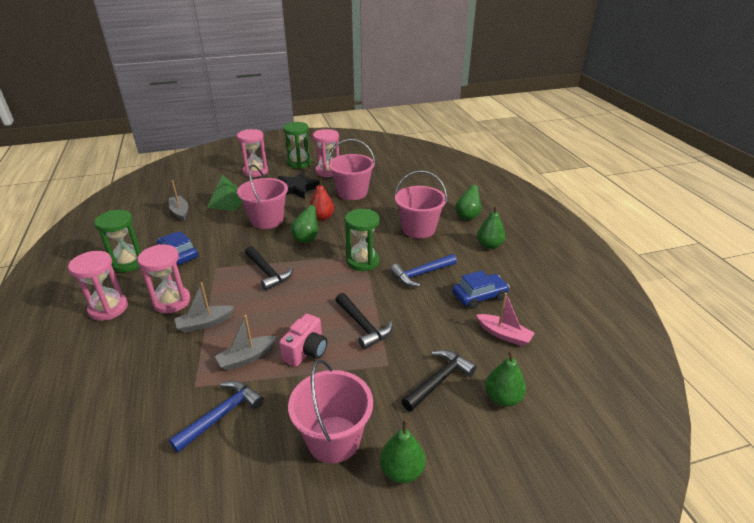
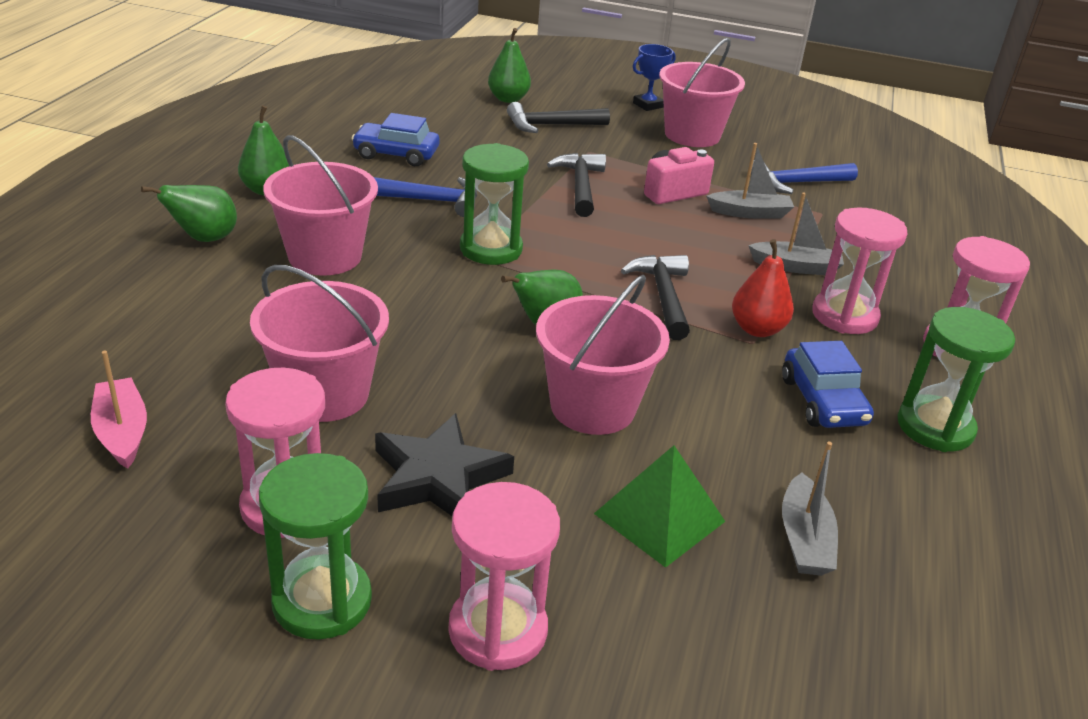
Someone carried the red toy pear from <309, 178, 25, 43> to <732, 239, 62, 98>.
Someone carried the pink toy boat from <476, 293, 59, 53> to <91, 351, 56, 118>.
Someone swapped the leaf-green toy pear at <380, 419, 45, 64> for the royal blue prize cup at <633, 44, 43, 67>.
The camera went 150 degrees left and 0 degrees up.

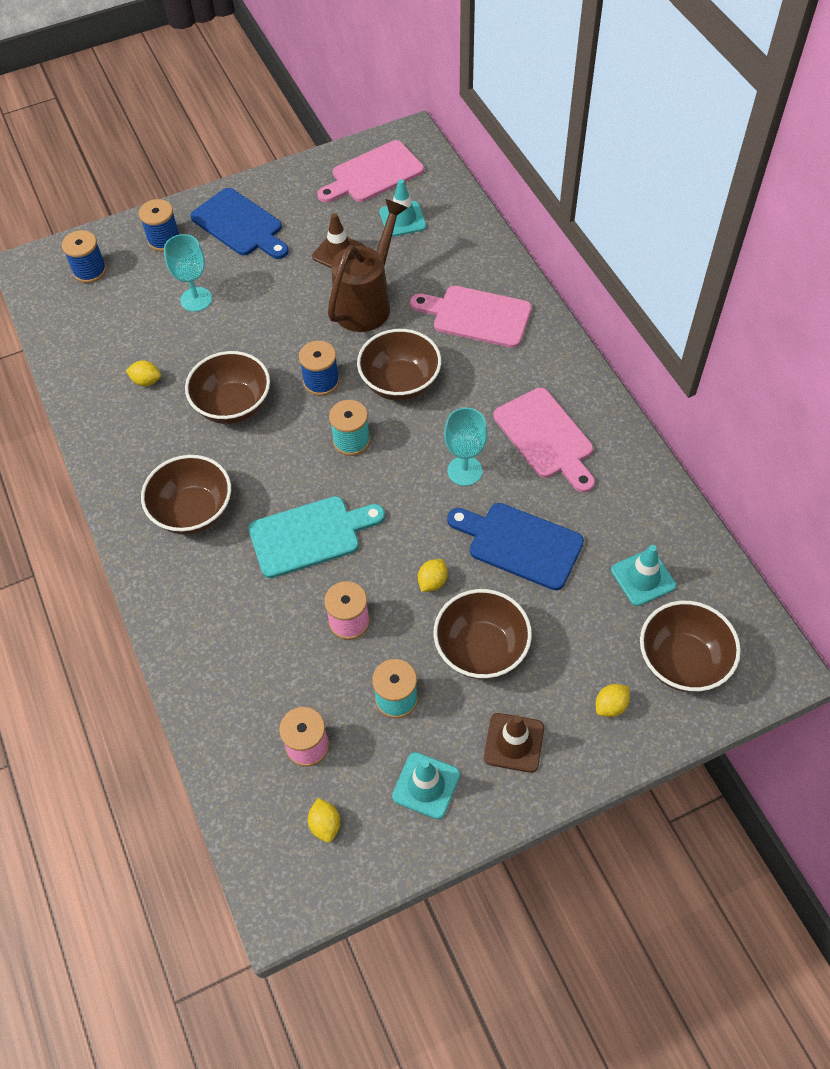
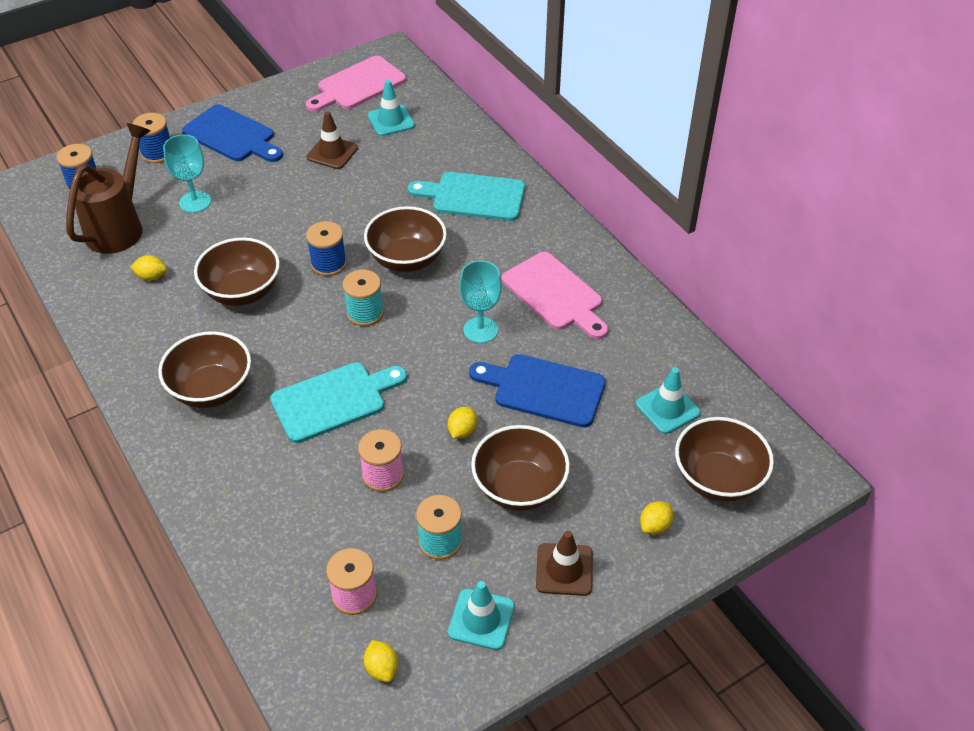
Someone carried the brown sprinkling can from <328, 199, 80, 133> to <66, 123, 85, 131>.
Someone repainted the pink bread board at <410, 286, 122, 62>, which became the turquoise bread board at <408, 172, 117, 49>.
The camera went 10 degrees left and 10 degrees down.

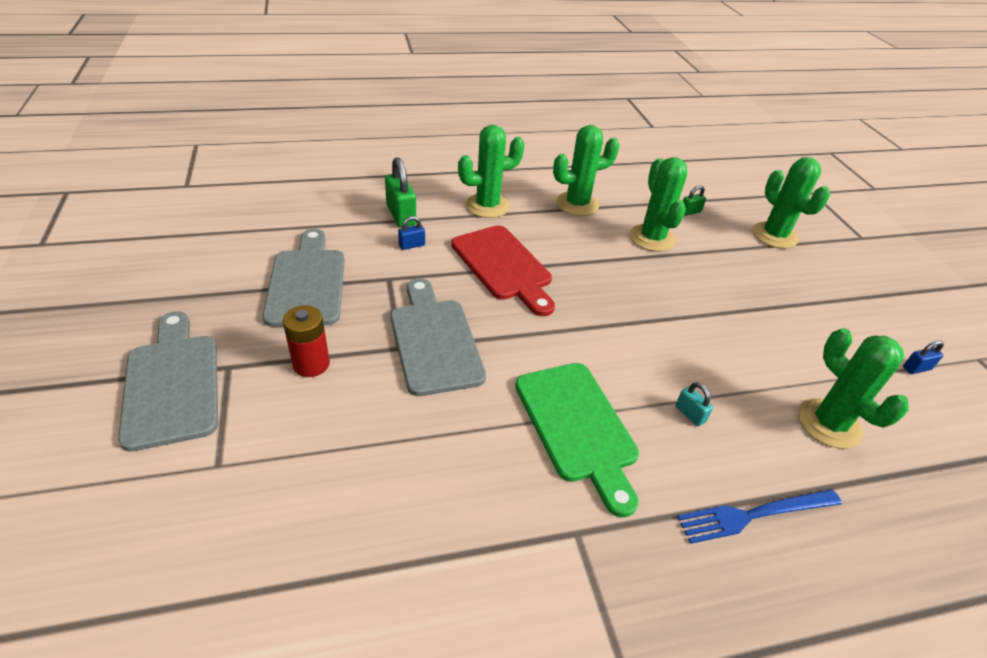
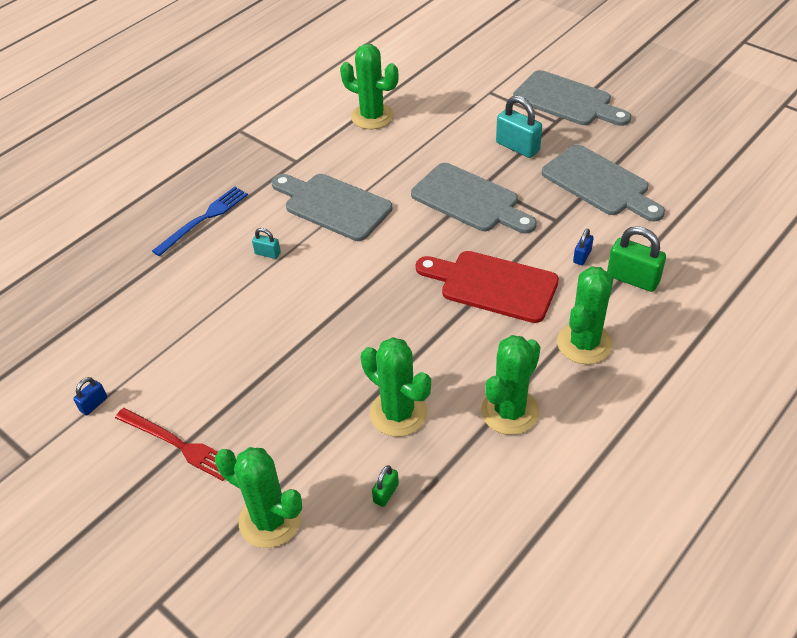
Someone put down the red fork at <115, 408, 110, 73>.
Someone carried the leaf-green saguaro cactus from <798, 328, 111, 121> to <340, 44, 59, 85>.
Someone swapped the red AA battery at <283, 305, 47, 72> for the turquoise padlock at <496, 95, 46, 63>.
Someone repainted the leaf-green bread board at <515, 363, 124, 155>, which became the gray bread board at <271, 174, 121, 67>.
The camera went 150 degrees right and 5 degrees up.

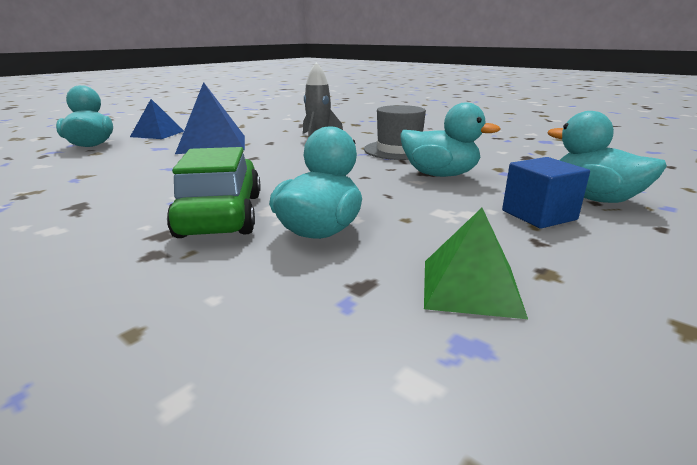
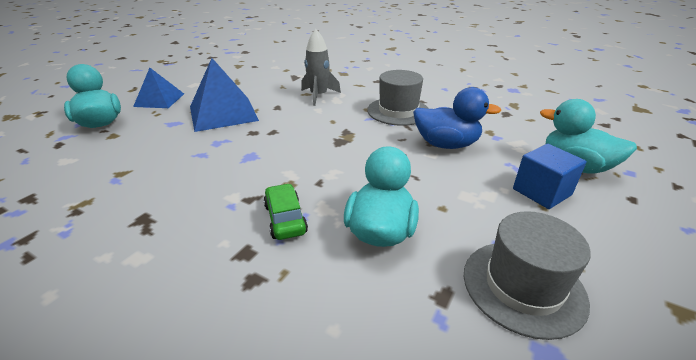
Someone swapped the leaf-green pyramid shape at <424, 208, 104, 111> for the gray hat at <464, 211, 127, 129>.
Someone repainted the turquoise duck at <401, 102, 99, 75>, which became the royal blue duck at <413, 87, 88, 62>.
Someone scaled the leaf-green automobile at <167, 147, 94, 91> by 0.55.
The camera went 10 degrees left and 10 degrees up.

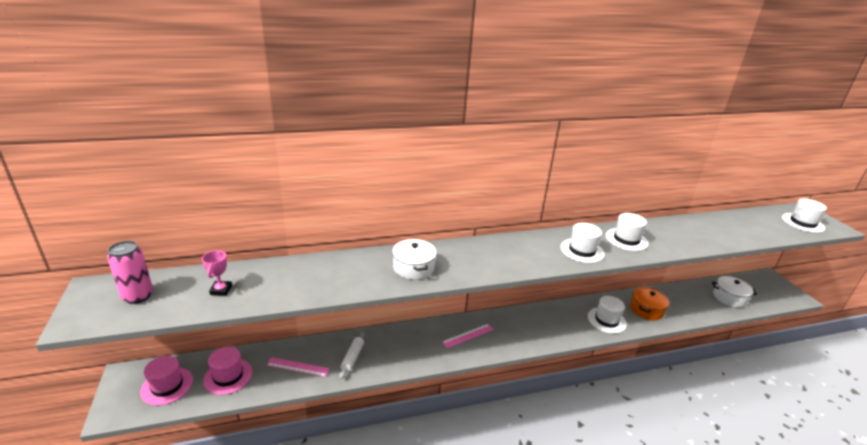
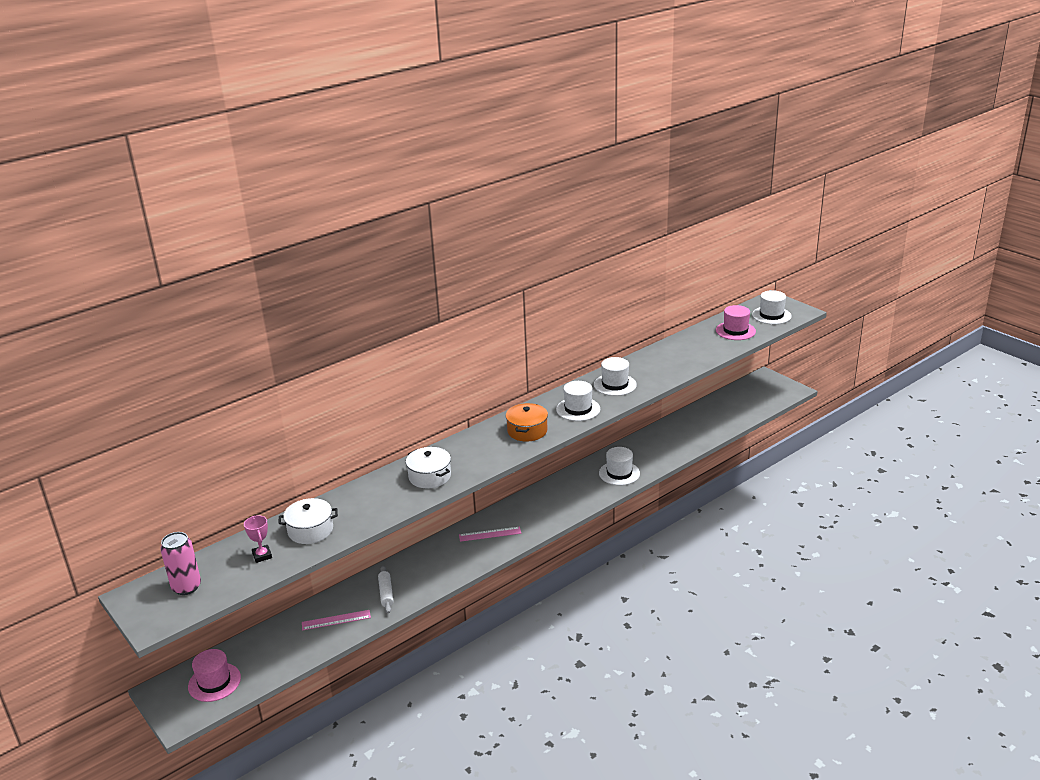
Someone carried the pink hat from <203, 347, 49, 48> to <716, 305, 40, 35>.
Someone carried the orange cooking pot from <630, 287, 39, 33> to <505, 403, 43, 39>.
Someone carried the pure white cooking pot from <712, 276, 45, 32> to <278, 498, 60, 46>.
Someone rotated the pink measuring stick at <442, 324, 52, 24> by 45 degrees clockwise.
The camera went 20 degrees left and 0 degrees up.

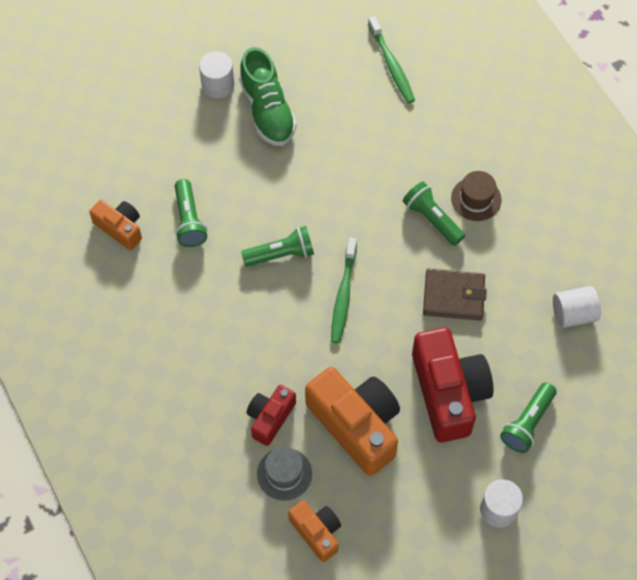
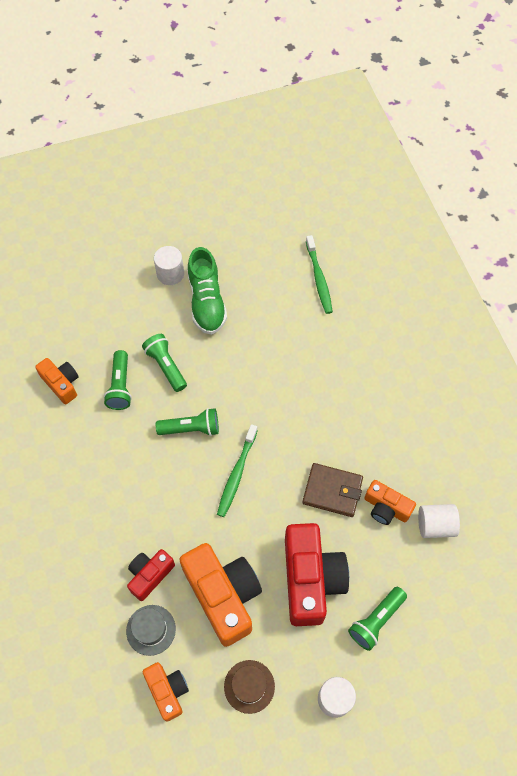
Someone put down the orange camera at <364, 480, 52, 45>.
Someone carried the leaf-green flashlight from <403, 181, 62, 65> to <142, 334, 45, 58>.
Someone carried the brown hat from <451, 171, 50, 50> to <224, 660, 51, 54>.
The camera went 10 degrees right and 0 degrees up.

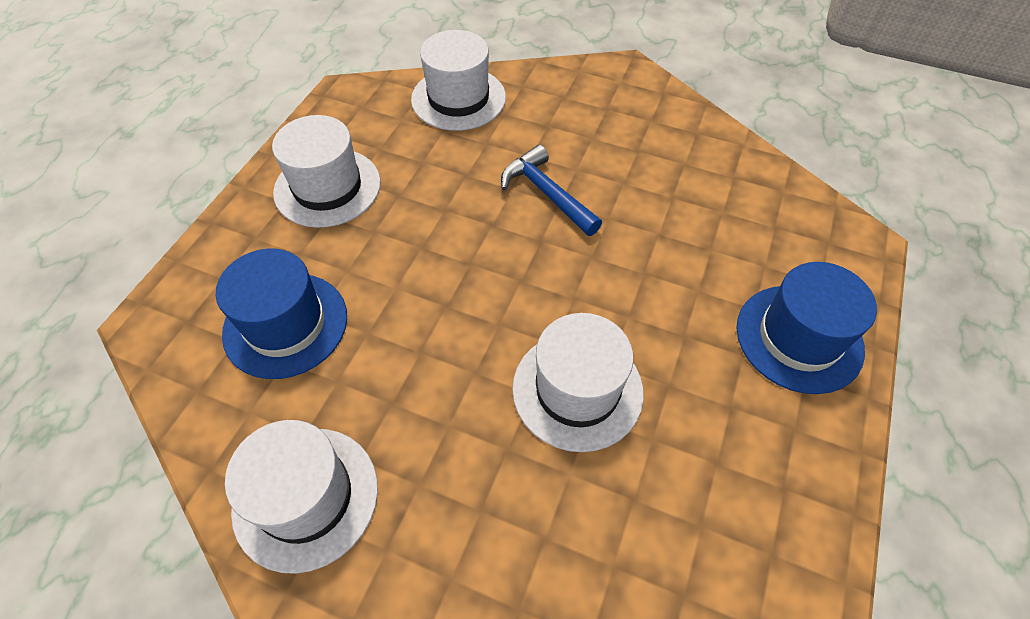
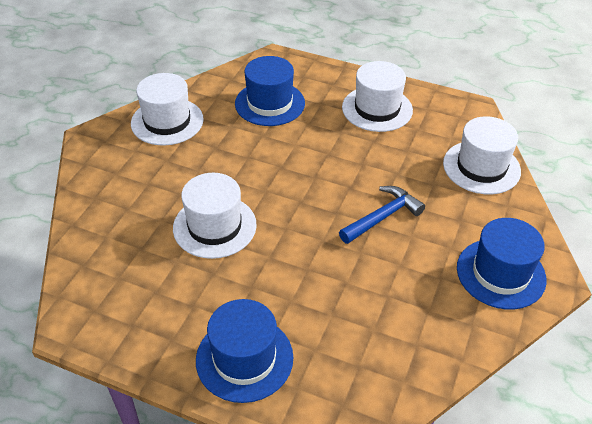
Someone put down the royal blue hat at <457, 218, 90, 92>.
The camera went 90 degrees right and 10 degrees down.

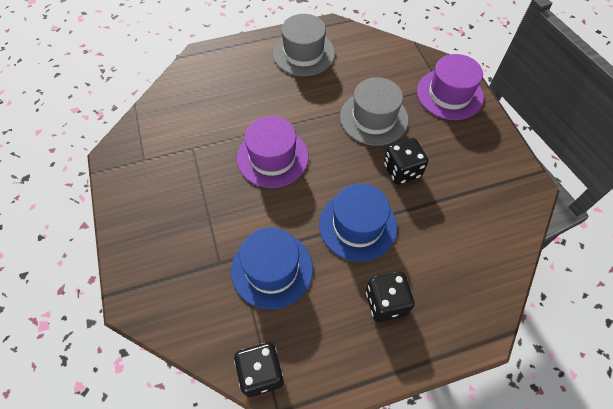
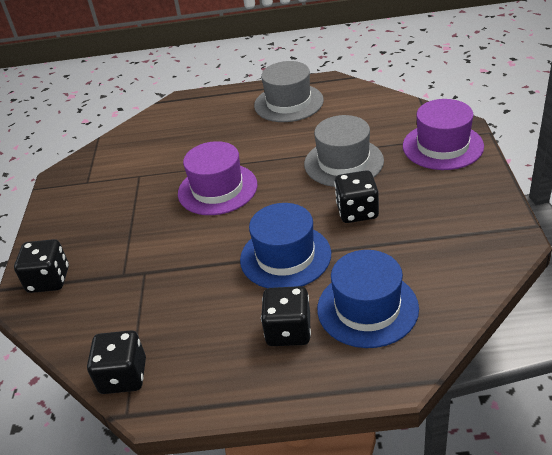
Someone put down the ebony die at <14, 239, 55, 54>.
Someone carried the royal blue hat from <231, 227, 82, 82> to <317, 250, 102, 98>.
The camera went 20 degrees right and 20 degrees down.

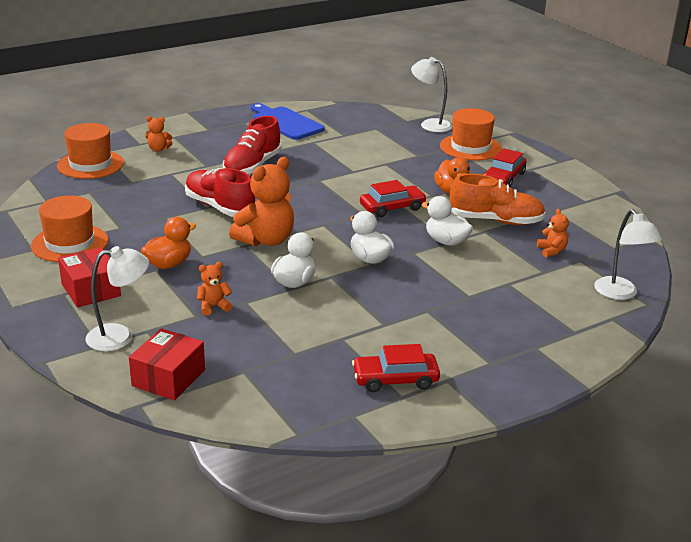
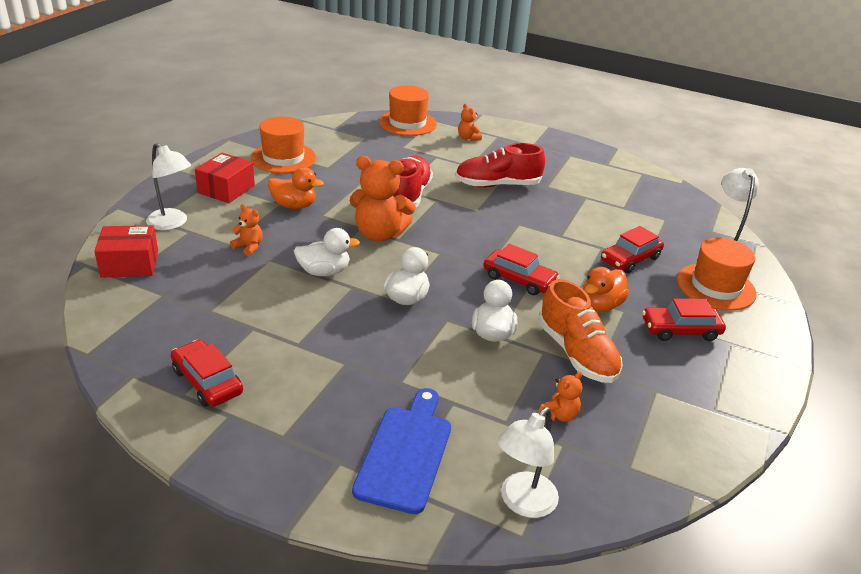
Someone put down the red automobile at <601, 226, 63, 47>.
Someone carried the royal blue bread board from <251, 103, 74, 37> to <352, 388, 99, 126>.
The camera went 55 degrees right and 5 degrees up.

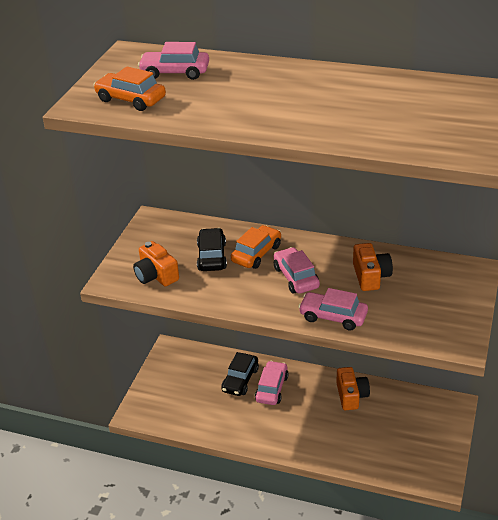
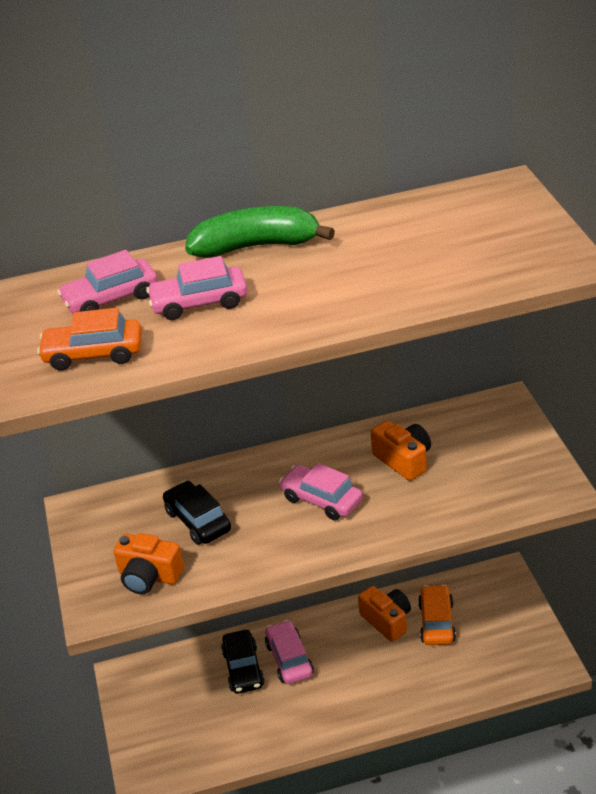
Someone put down the leaf-green banana at <185, 206, 150, 52>.
Someone carried the orange automobile from <231, 225, 50, 44> to <418, 585, 38, 60>.
Someone carried the pink automobile from <298, 288, 70, 43> to <146, 256, 101, 64>.
The camera went 30 degrees left and 0 degrees up.

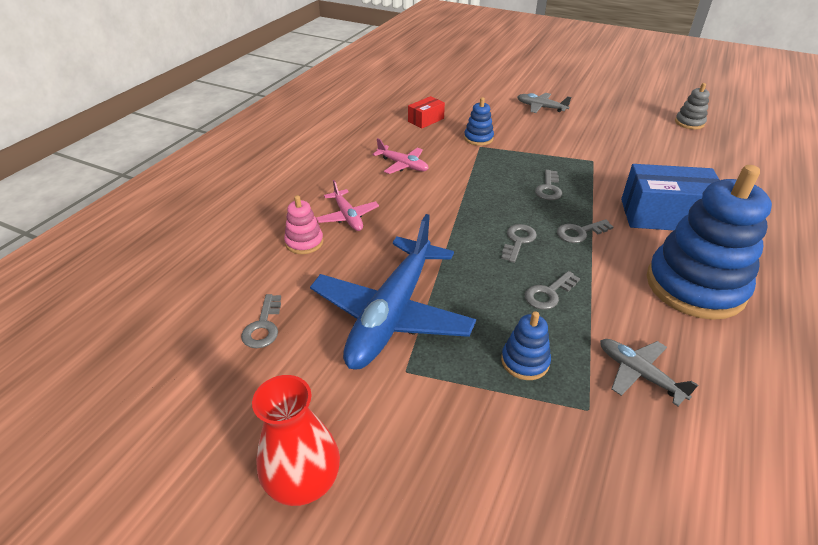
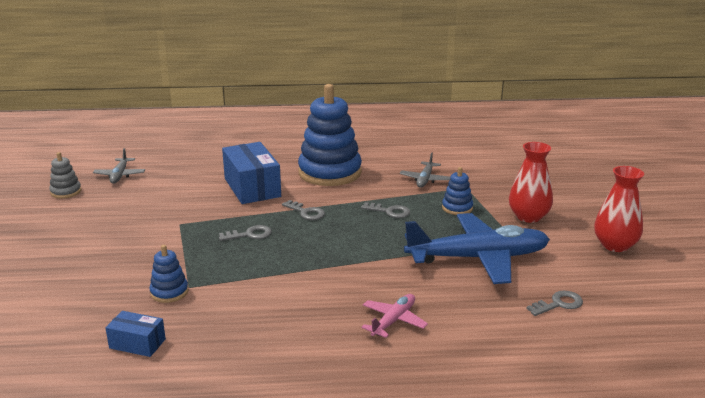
Someone took away the pink stacking rings at <284, 195, 39, 59>.
Someone took away the pink toy plane at <372, 138, 57, 36>.
Someone took away the gray latchkey at <501, 224, 36, 39>.
Someone put down the red vase at <509, 142, 44, 81>.
Someone carried the gray toy plane from <517, 93, 54, 20> to <93, 148, 52, 36>.
Someone repainted the red box at <408, 96, 37, 33>, which became the royal blue box at <105, 311, 61, 46>.
The camera went 120 degrees left and 15 degrees down.

